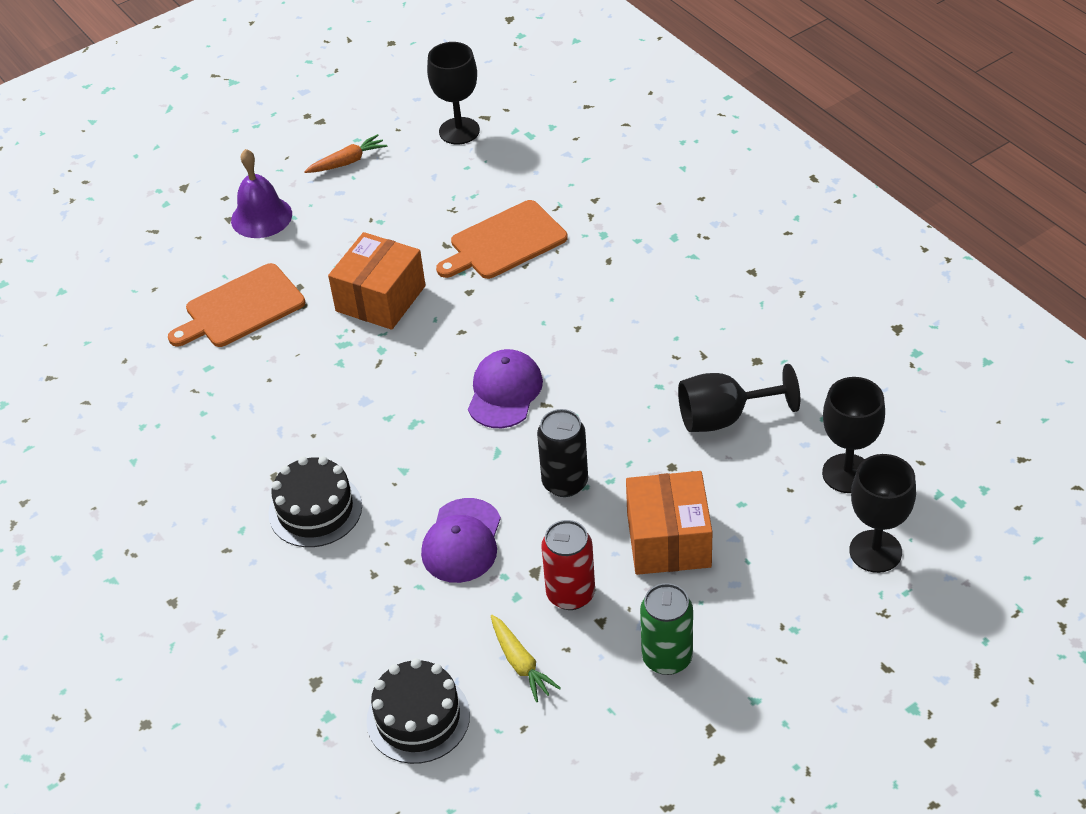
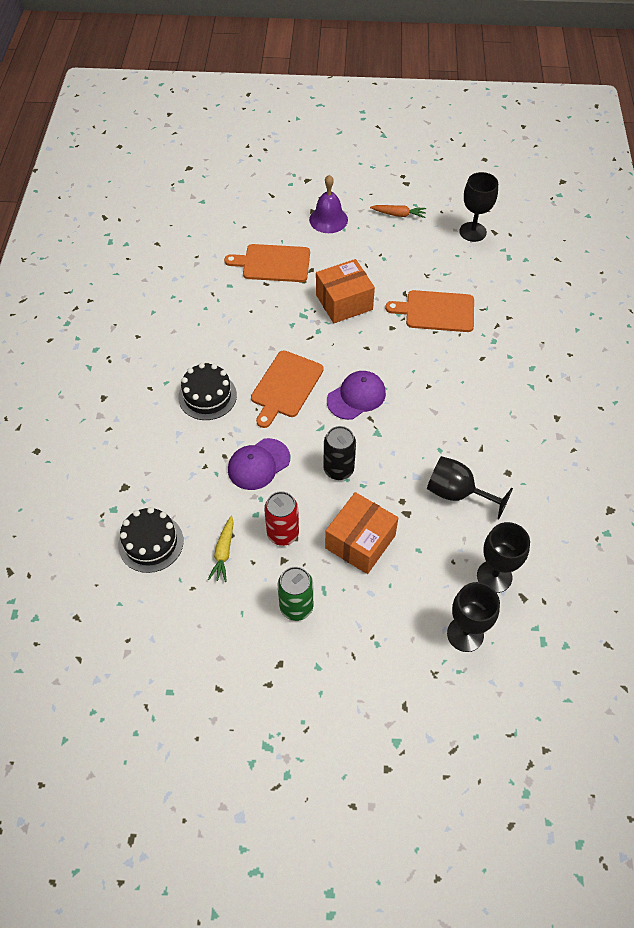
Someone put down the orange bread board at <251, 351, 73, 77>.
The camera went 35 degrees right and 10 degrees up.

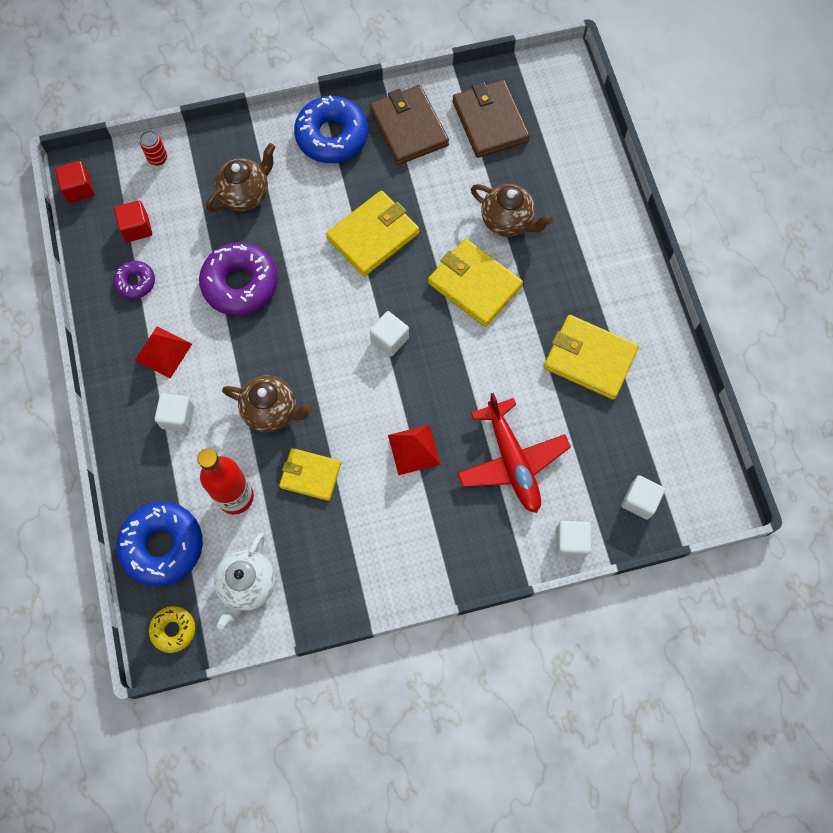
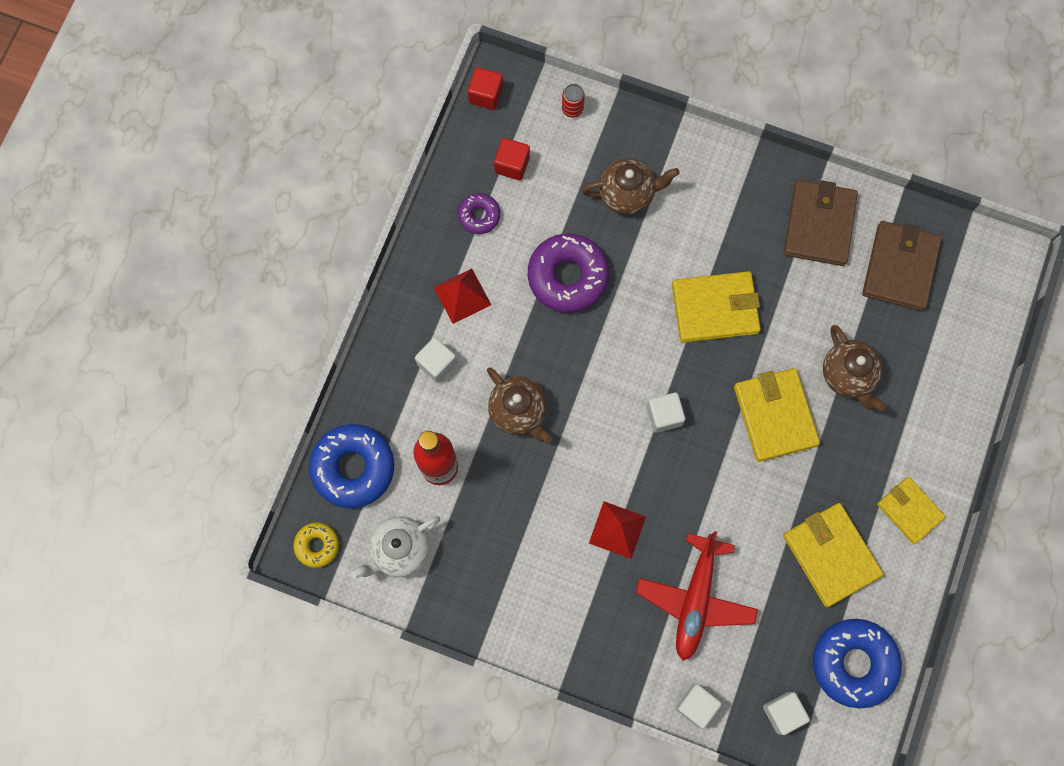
Someone carried the bright yellow wallet from <279, 448, 62, 53> to <877, 477, 69, 67>.
Someone carried the royal blue doughnut from <294, 95, 74, 68> to <813, 619, 89, 89>.
The camera went 35 degrees right and 5 degrees up.

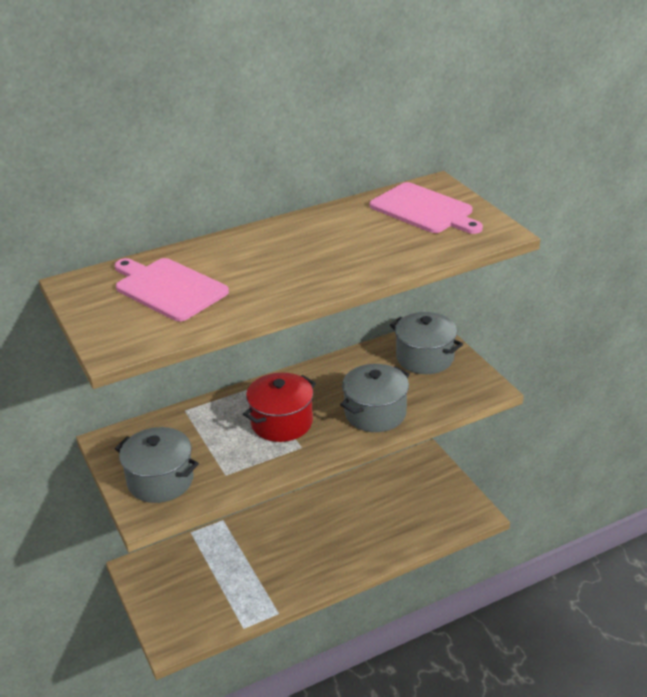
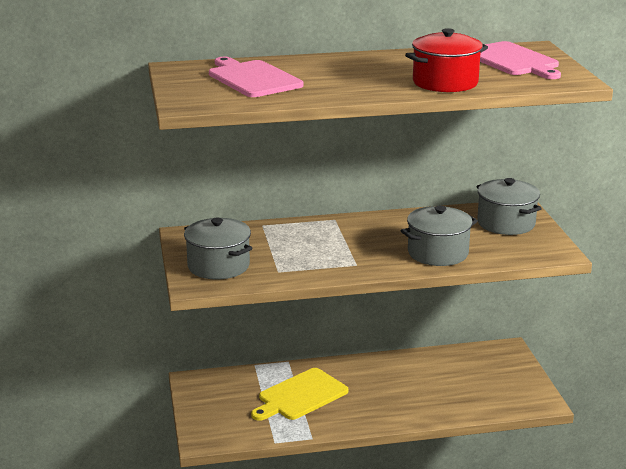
Someone put down the bright yellow bread board at <251, 368, 98, 53>.
Someone carried the red cooking pot from <243, 373, 73, 69> to <405, 28, 83, 64>.
The camera went 15 degrees right and 10 degrees down.

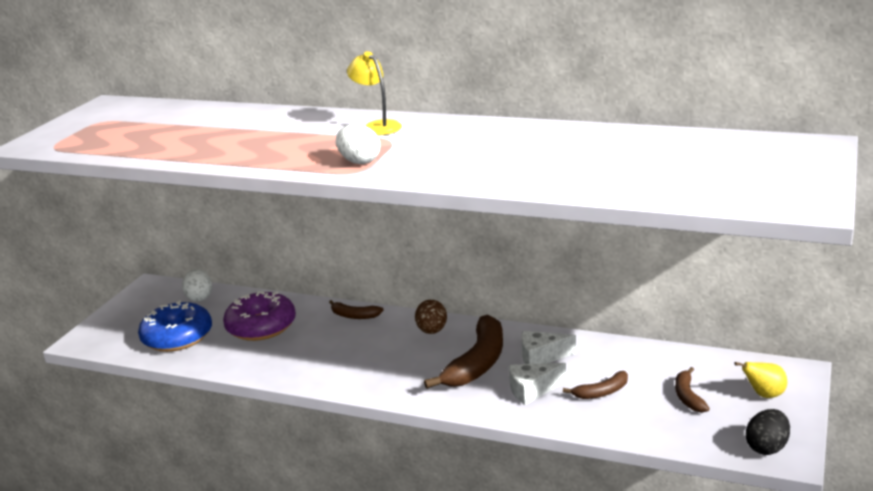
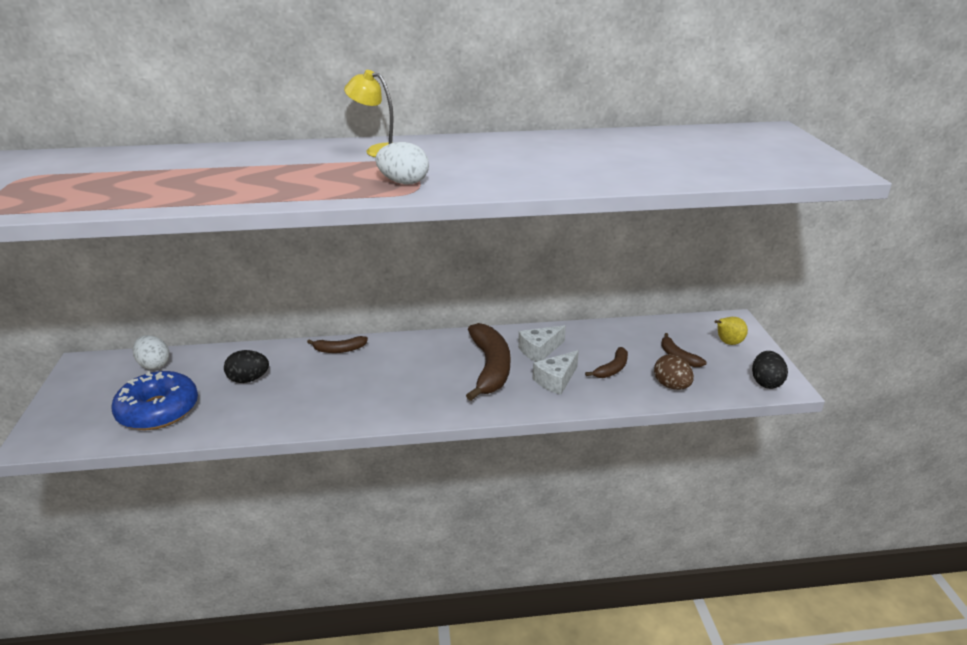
Someone carried the brown toy egg from <415, 300, 32, 34> to <654, 354, 40, 36>.
Someone swapped the violet doughnut at <223, 291, 73, 50> for the ebony toy egg at <224, 350, 45, 33>.
The camera went 30 degrees left and 5 degrees up.

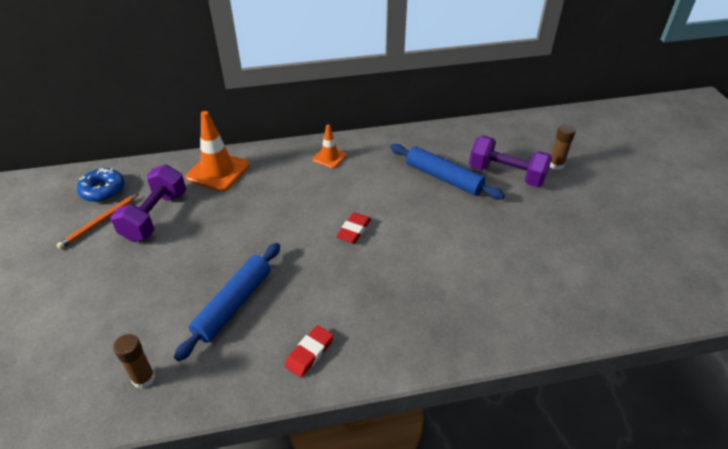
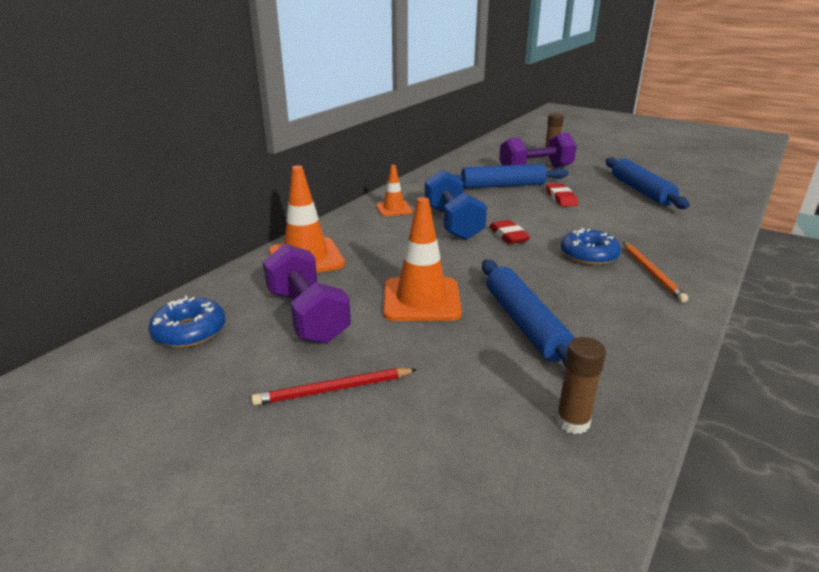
Someone put down the red lead pencil at <251, 368, 166, 38>.
Someone put down the orange road cone at <383, 197, 79, 124>.
Someone put down the royal blue hand weight at <425, 170, 62, 70>.
Someone put down the royal blue doughnut at <561, 228, 60, 37>.
Someone put down the royal blue dough roller at <606, 157, 84, 52>.
Someone carried the orange lead pencil from <57, 194, 82, 55> to <623, 242, 65, 60>.
Someone carried the red gum eraser from <285, 325, 49, 52> to <546, 183, 32, 24>.
The camera went 45 degrees left and 15 degrees down.

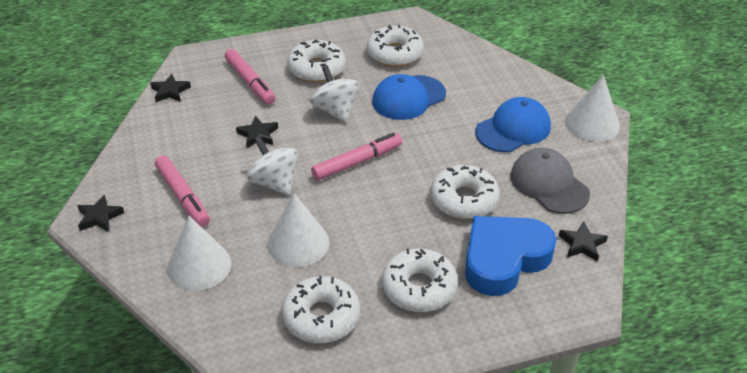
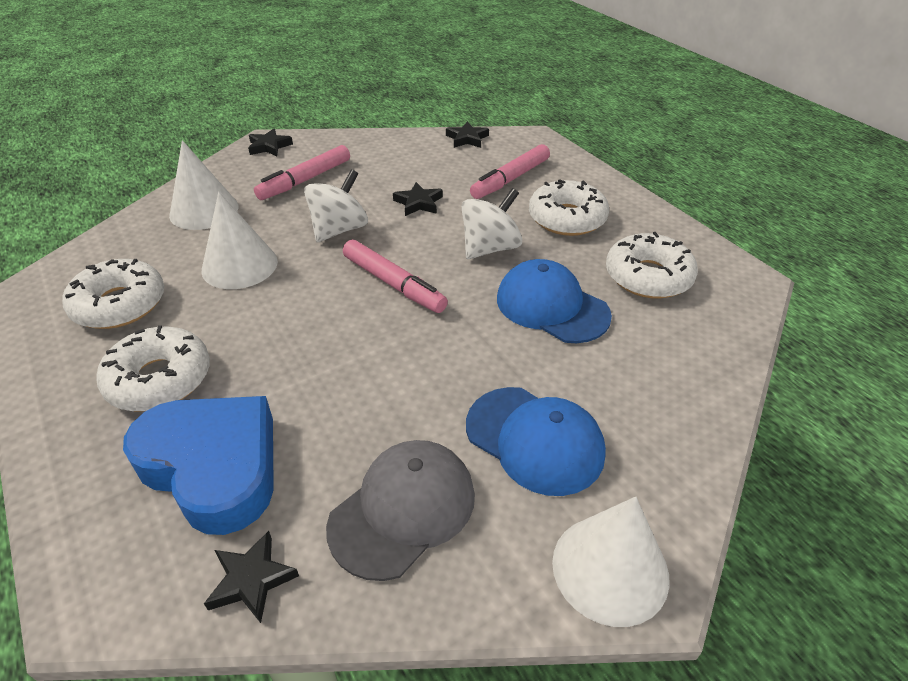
Someone took away the pure white doughnut at <431, 165, 69, 54>.
The camera went 75 degrees right and 0 degrees up.

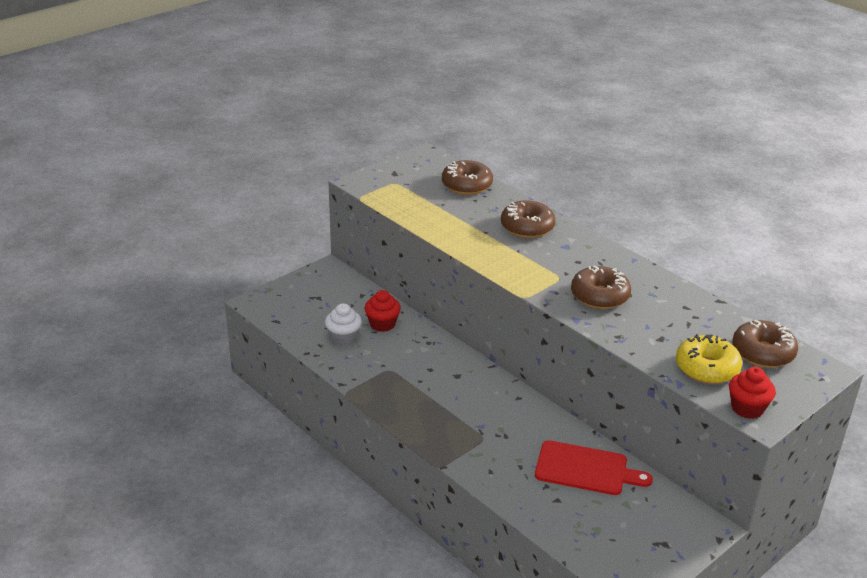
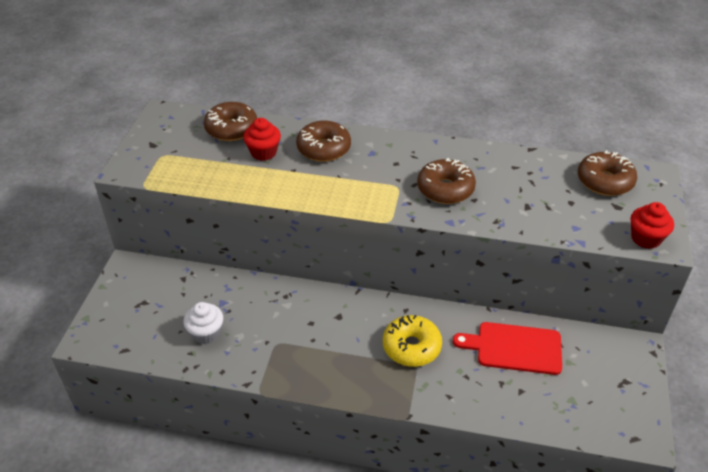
Someone carried the red cupcake from <365, 290, 36, 42> to <243, 118, 38, 43>.
Someone carried the bright yellow doughnut from <676, 334, 66, 50> to <383, 315, 59, 52>.
Someone rotated the red bread board at <535, 440, 118, 55> by 150 degrees counterclockwise.
The camera went 35 degrees left and 10 degrees up.

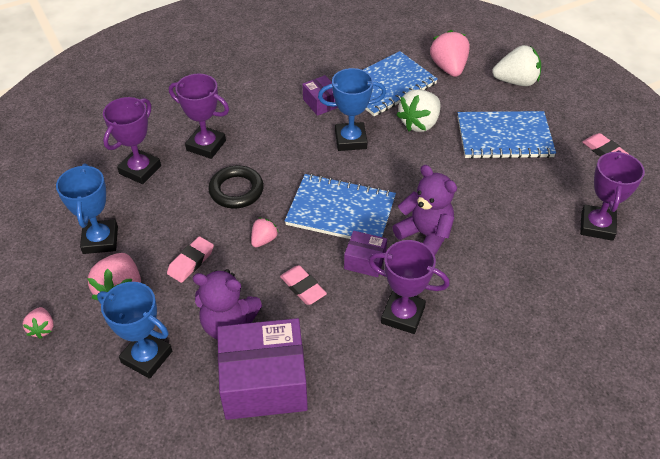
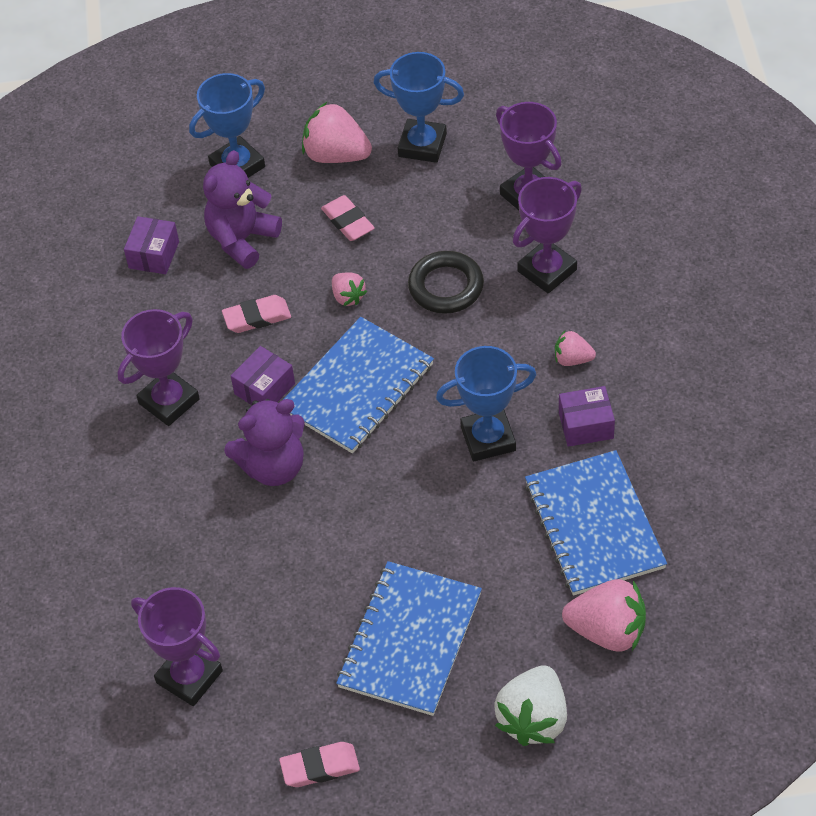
Someone took away the pure white toy strawberry at <396, 89, 45, 43>.
Someone carried the pink toy strawberry from <23, 307, 31, 32> to <555, 331, 41, 35>.
Someone rotated the royal blue prize cup at <318, 68, 68, 83> by 60 degrees clockwise.
Someone scaled the violet box at <217, 318, 91, 102> by 0.49.
The camera went 115 degrees right and 5 degrees up.

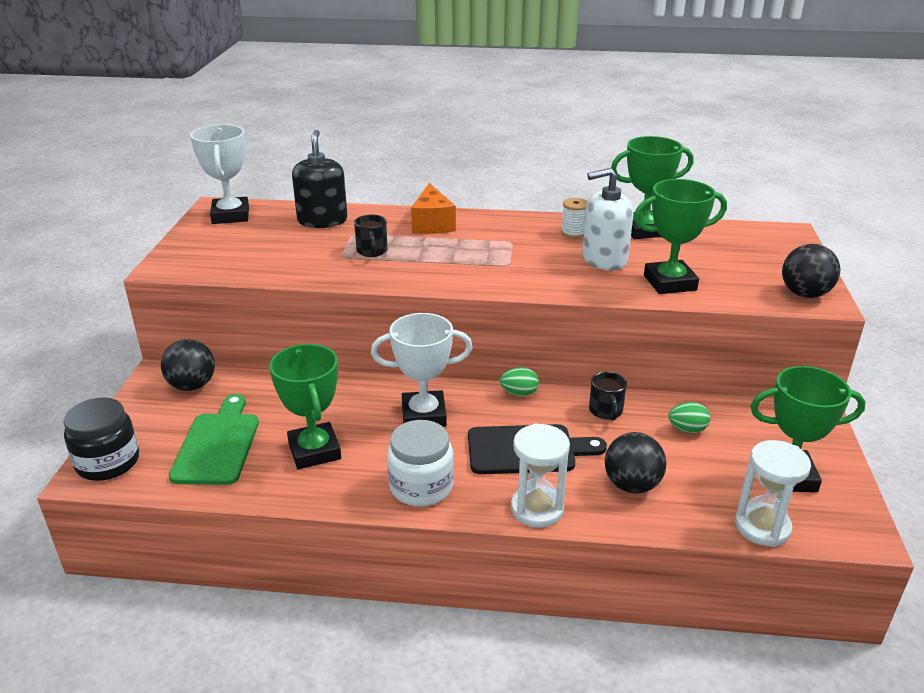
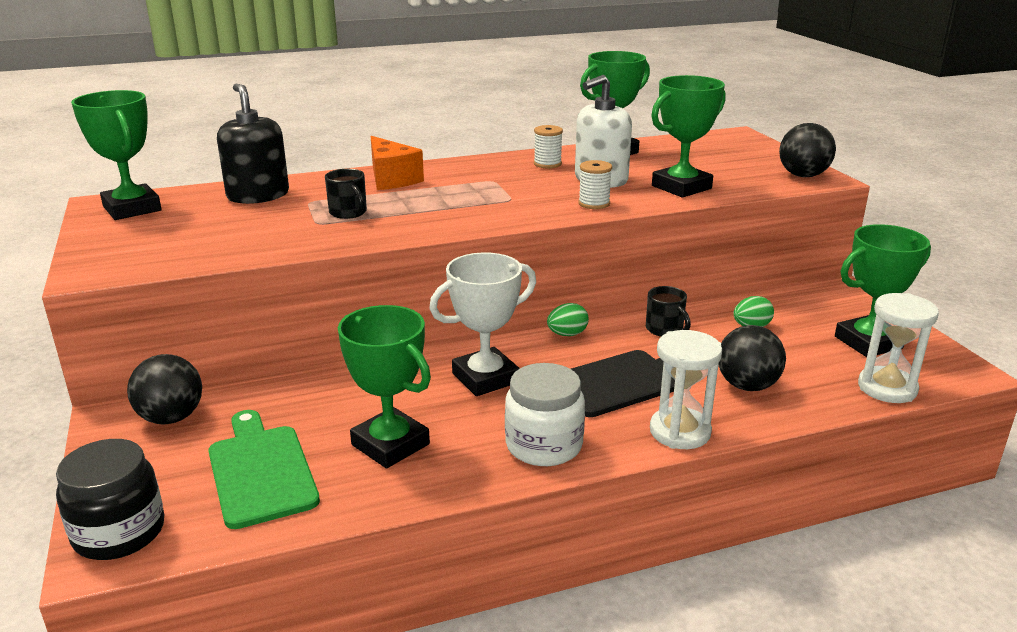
Someone put down the pure white bobbin at <578, 160, 34, 49>.
Someone repainted the pure white prize cup at <190, 124, 59, 100>, which became the leaf-green prize cup at <71, 90, 91, 130>.
The camera went 25 degrees left and 5 degrees down.

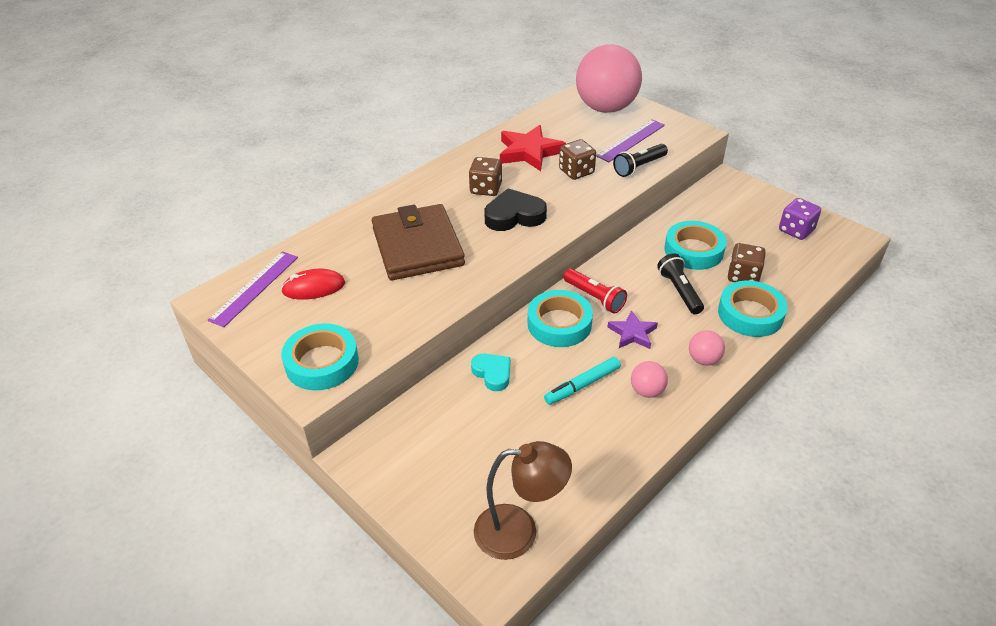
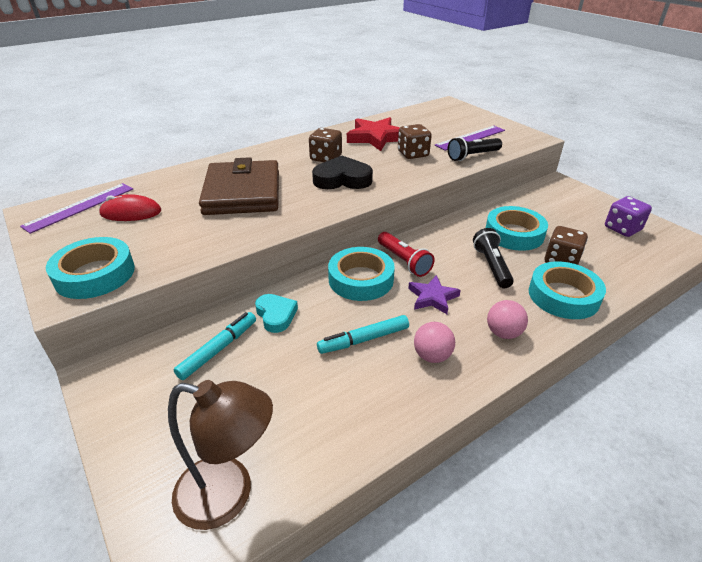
Someone took away the pink ball at <576, 44, 66, 69>.
Someone put down the turquoise marker at <174, 312, 82, 68>.
The camera went 10 degrees right and 5 degrees down.

